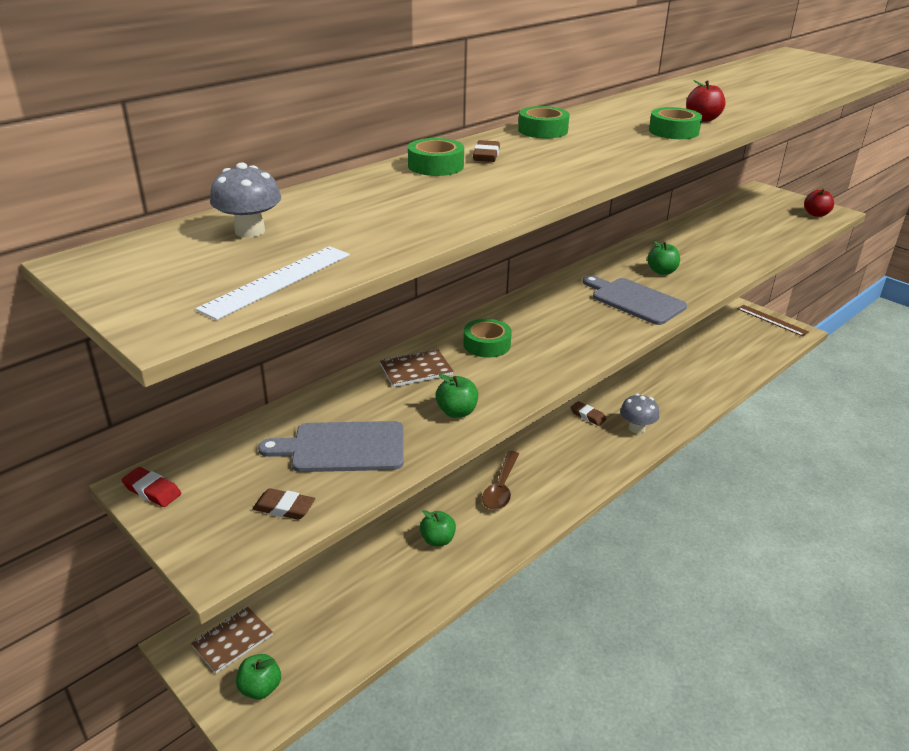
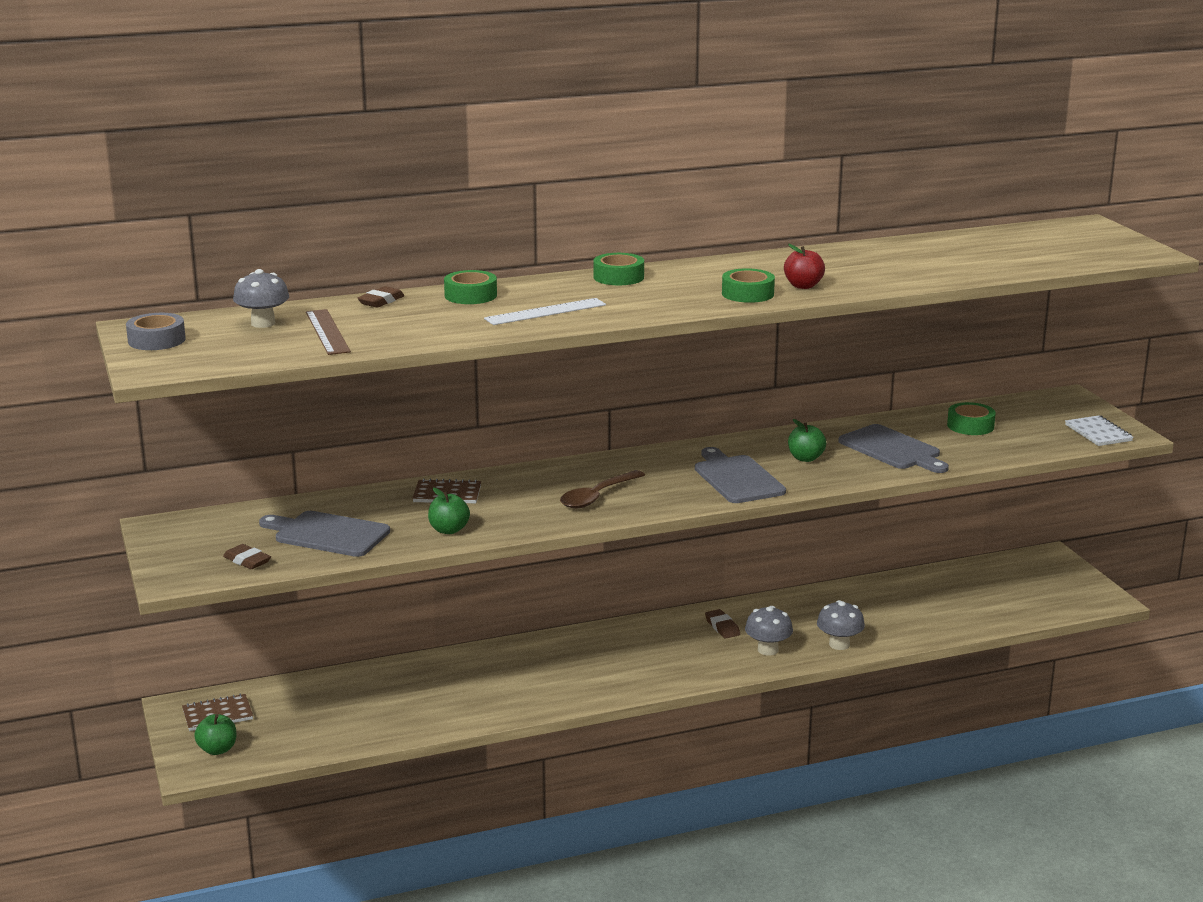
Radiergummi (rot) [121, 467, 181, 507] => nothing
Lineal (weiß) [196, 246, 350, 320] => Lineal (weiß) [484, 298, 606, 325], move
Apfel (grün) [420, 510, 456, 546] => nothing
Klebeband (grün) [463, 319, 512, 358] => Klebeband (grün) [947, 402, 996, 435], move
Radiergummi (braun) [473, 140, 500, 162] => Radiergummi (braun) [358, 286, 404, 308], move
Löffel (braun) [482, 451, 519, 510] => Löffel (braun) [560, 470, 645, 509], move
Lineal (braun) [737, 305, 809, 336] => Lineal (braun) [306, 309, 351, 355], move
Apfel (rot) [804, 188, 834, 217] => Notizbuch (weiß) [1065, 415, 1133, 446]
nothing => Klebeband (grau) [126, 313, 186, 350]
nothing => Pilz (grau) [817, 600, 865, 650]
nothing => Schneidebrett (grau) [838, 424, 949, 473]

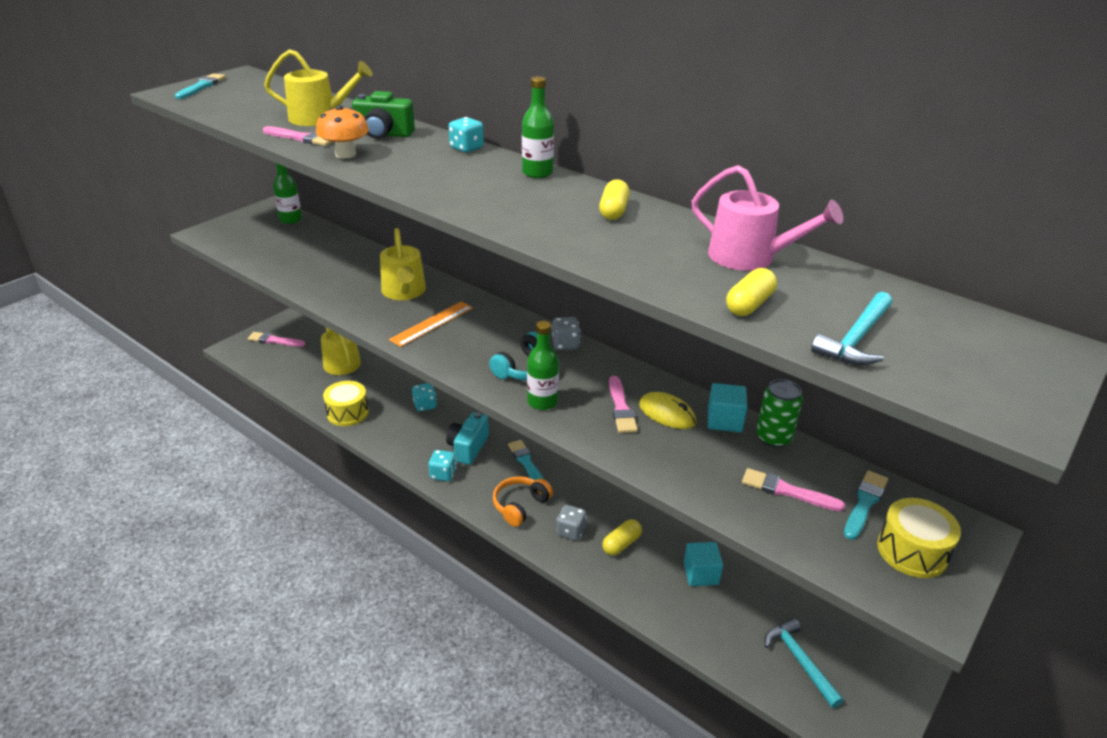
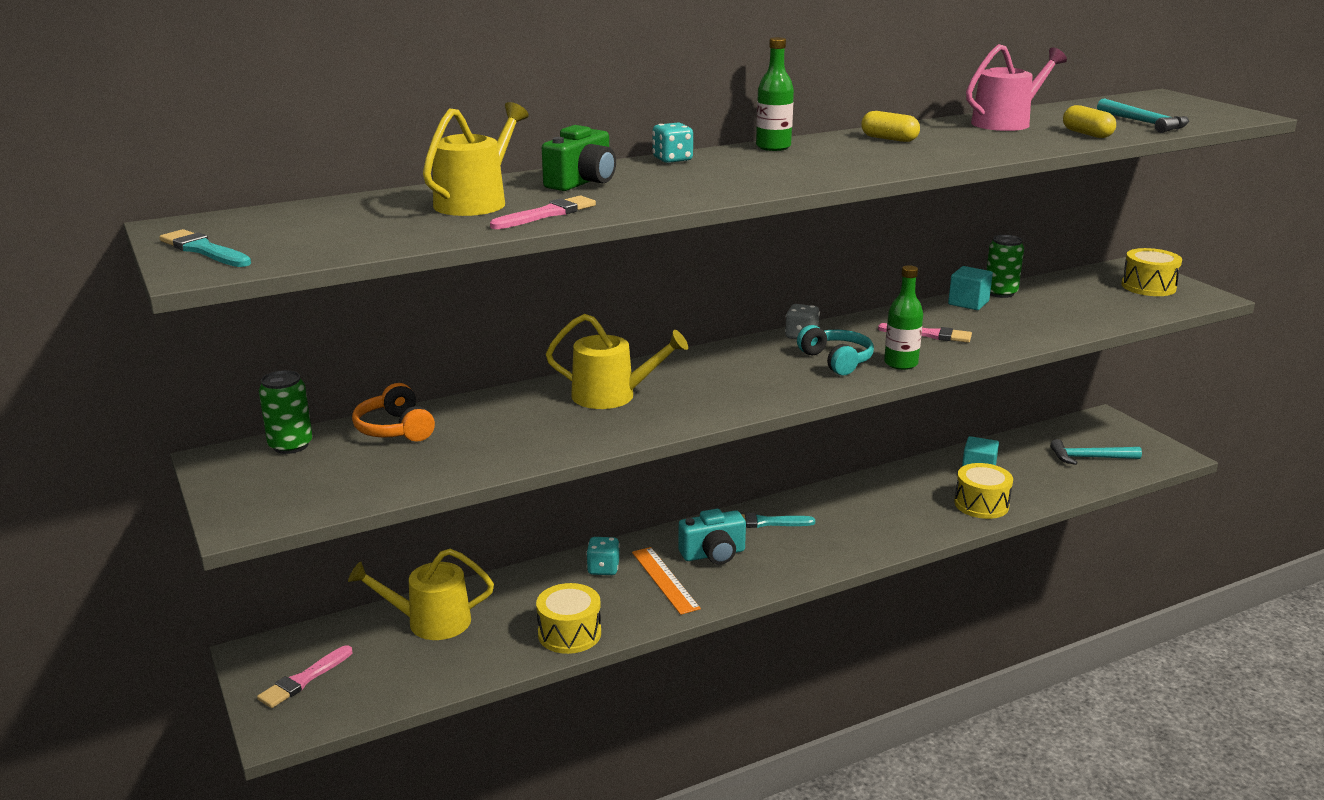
Flasche (grün) [273, 163, 302, 224] => Dose (grün) [259, 370, 313, 454]
Pilz (orange) [316, 105, 369, 159] => nothing
Lineal (orange) [389, 301, 473, 347] => Lineal (orange) [632, 547, 701, 615], move
Spielwürfel (türkis) [428, 450, 457, 481] => nothing
Kamera (türkis) [446, 412, 489, 465] => Kamera (türkis) [678, 509, 746, 565], 60 degrees counterclockwise
Kopfhörer (orange) [493, 476, 553, 527] => Kopfhörer (orange) [352, 383, 435, 442], move
Spielwürfel (grau) [556, 505, 587, 541] => nothing
Kapsel (gelb) [602, 519, 642, 555] => nothing
Computermaus (gelb) [639, 392, 696, 429] => nothing
Pinsel (rosa) [742, 468, 845, 512] => nothing
Pinsel (türkis) [844, 471, 888, 540] => nothing
nothing => Trommel (gelb) [954, 463, 1013, 519]

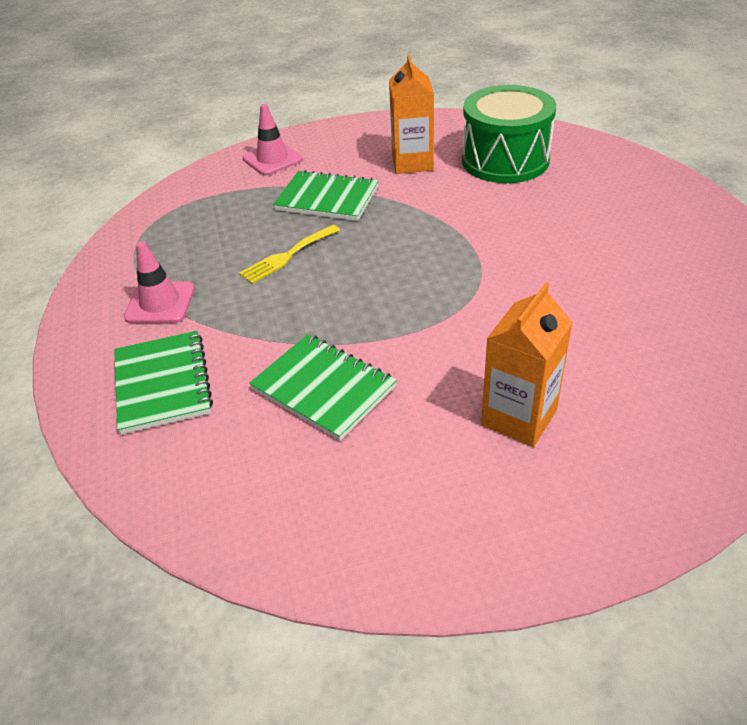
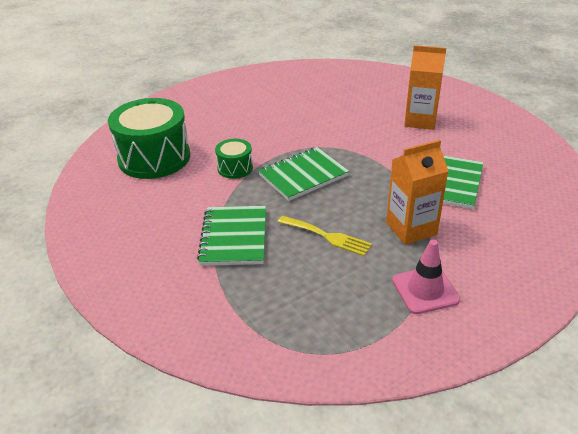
Notizbuch (grün) [114, 331, 213, 435] => Notizbuch (grün) [258, 147, 349, 201], move
Leitkegel (rosa) [243, 104, 303, 175] => nothing
Getränkekarton (orange) [389, 55, 434, 174] => Getränkekarton (orange) [386, 140, 449, 245], move
nothing => Trommel (grün) [215, 139, 253, 179]

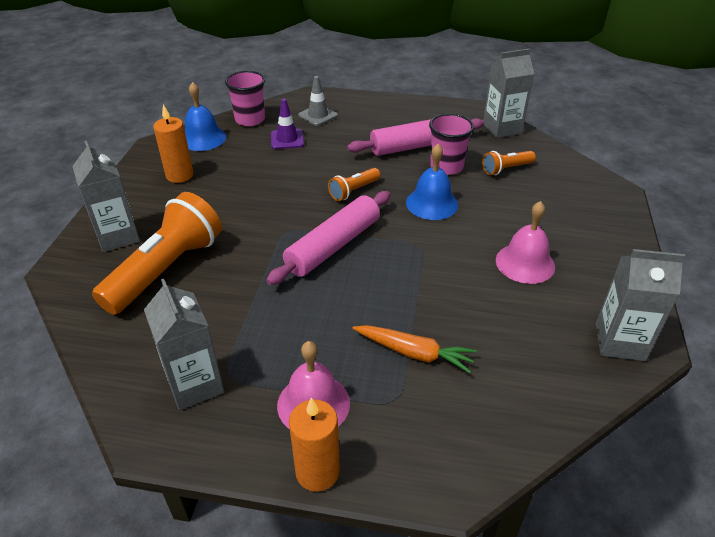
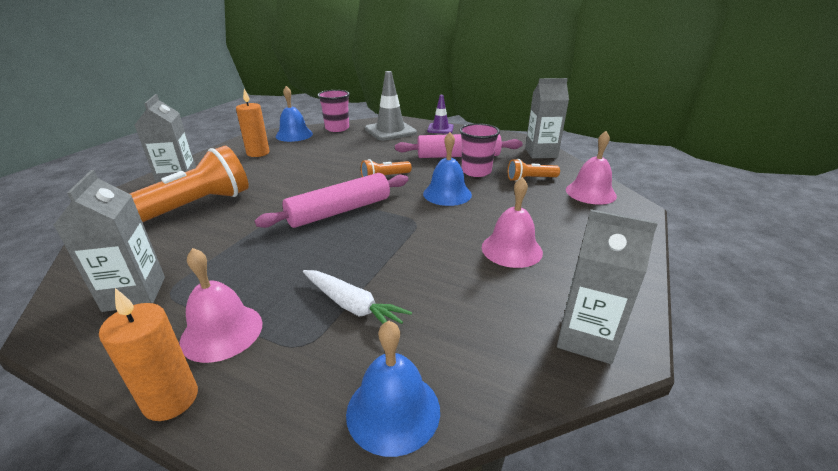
Leitkegel (lila) [271, 99, 304, 149] => Leitkegel (lila) [427, 95, 454, 134], move
Leitkegel (grau) [298, 76, 338, 126] => Leitkegel (grau) [365, 71, 417, 141], x1.68
Karotte (orange) [352, 325, 477, 373] => Karotte (weiß) [303, 270, 412, 324]
nothing => Glocke (blau) [346, 320, 440, 457]
nothing => Glocke (rosa) [566, 131, 617, 205]

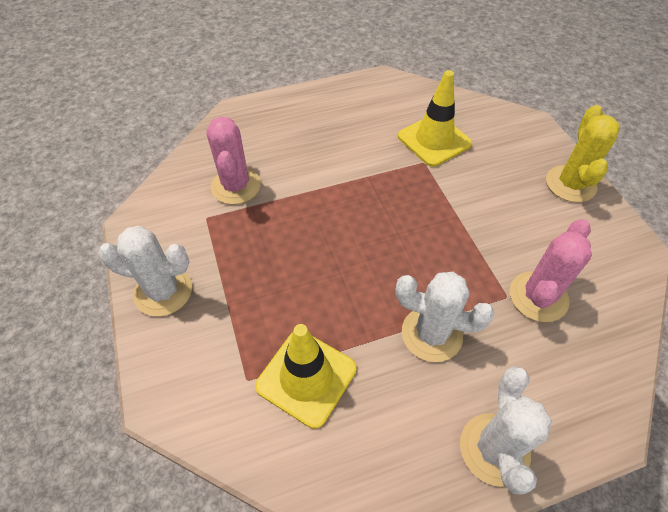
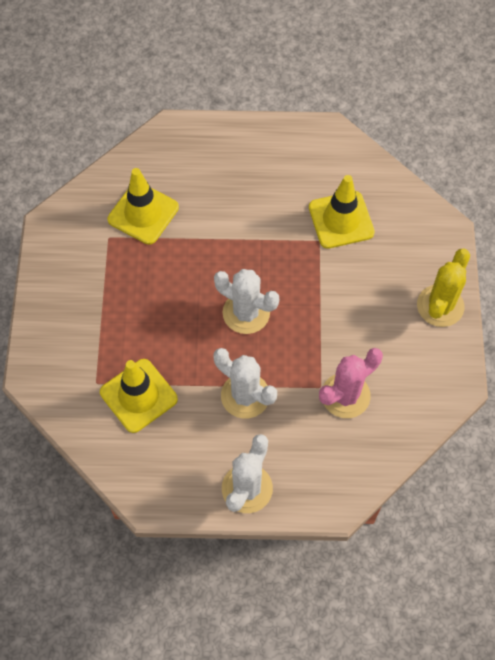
Kaktus (weiß) [99, 226, 192, 316] => Kaktus (weiß) [214, 269, 279, 334], move
Kaktus (rosa) [206, 117, 261, 204] => Leitkegel (gelb) [108, 168, 179, 245]

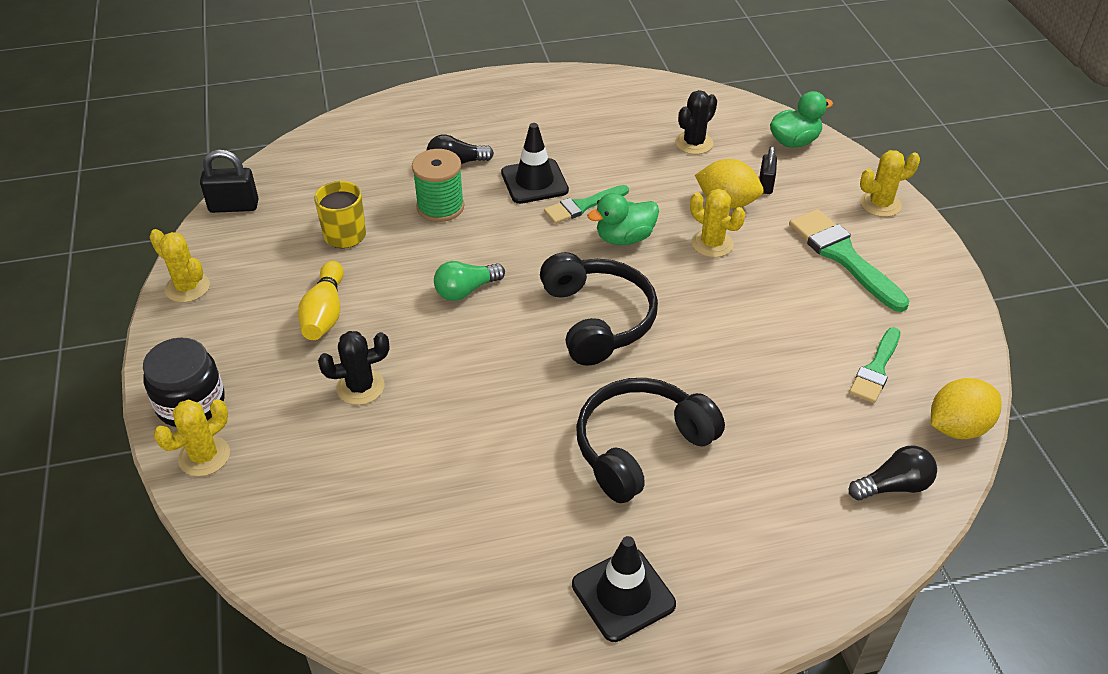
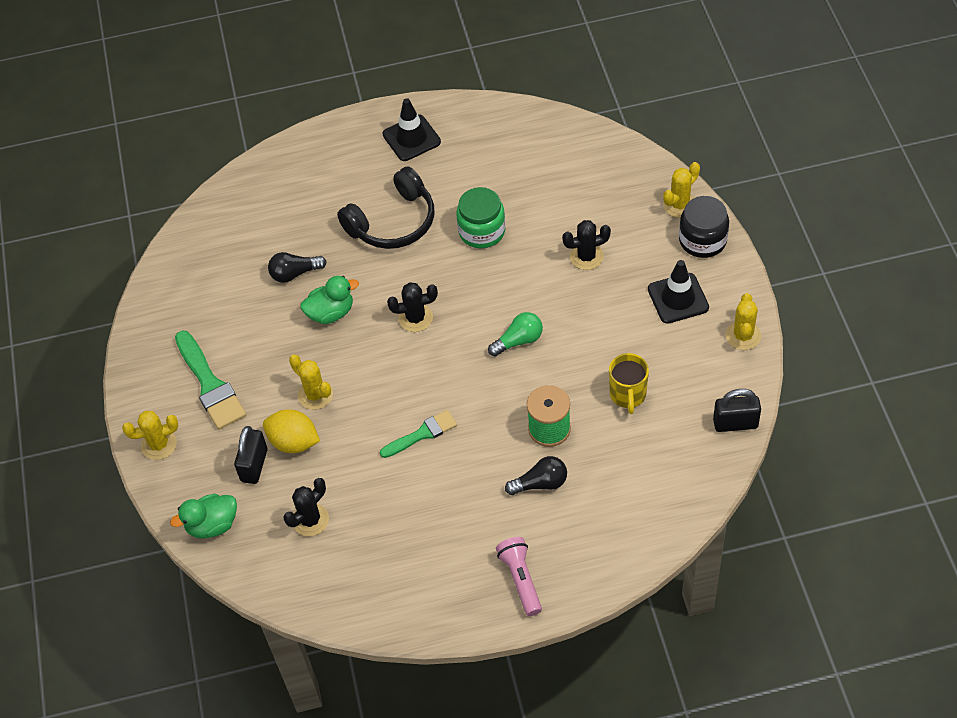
Kaktus (gelb) [150, 229, 210, 303] => Kaktus (gelb) [726, 293, 761, 350], 60 degrees clockwise
Bowlingkegel (gelb) [298, 261, 344, 340] => nothing
Leitkegel (schwarz) [501, 123, 569, 204] => Leitkegel (schwarz) [648, 260, 709, 324], move
Kopfhörer (schwarz) [540, 252, 658, 366] => Kaktus (schwarz) [387, 282, 438, 332]
Ente (grün) [587, 193, 659, 245] => Ente (grün) [301, 276, 359, 324], move
Vorhängeschloss (schwarz) [759, 146, 777, 194] => Vorhängeschloss (schwarz) [234, 426, 267, 484], x1.51
Pinsel (grün) [849, 327, 900, 403] => nothing
Glühbirne (schwarz) [849, 446, 937, 500] => Glühbirne (schwarz) [268, 252, 327, 283], move
Zitrone (gelb) [931, 378, 1002, 439] => nothing
nothing => Einmachglas (grün) [456, 187, 505, 248]
nothing => Taschenlampe (rosa) [496, 537, 542, 616]

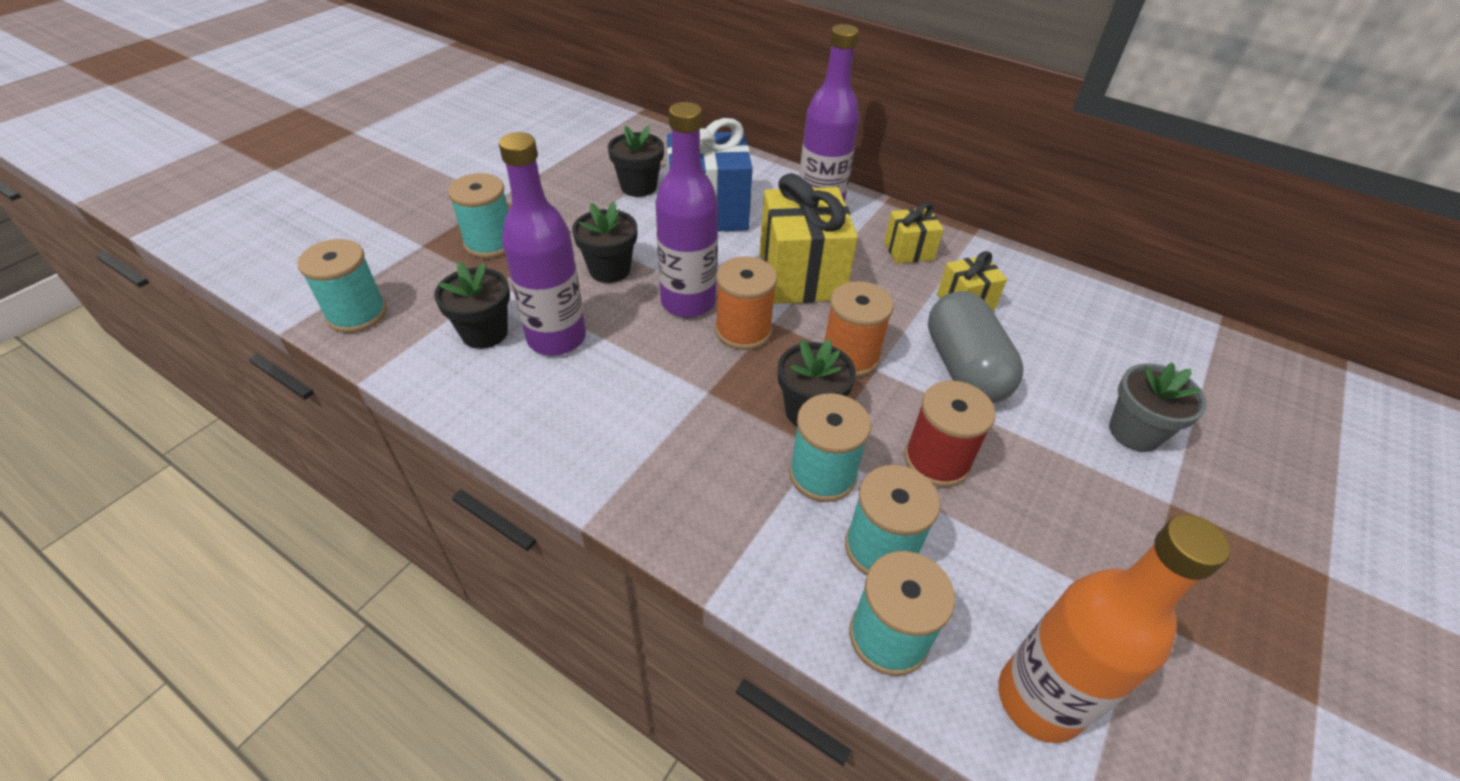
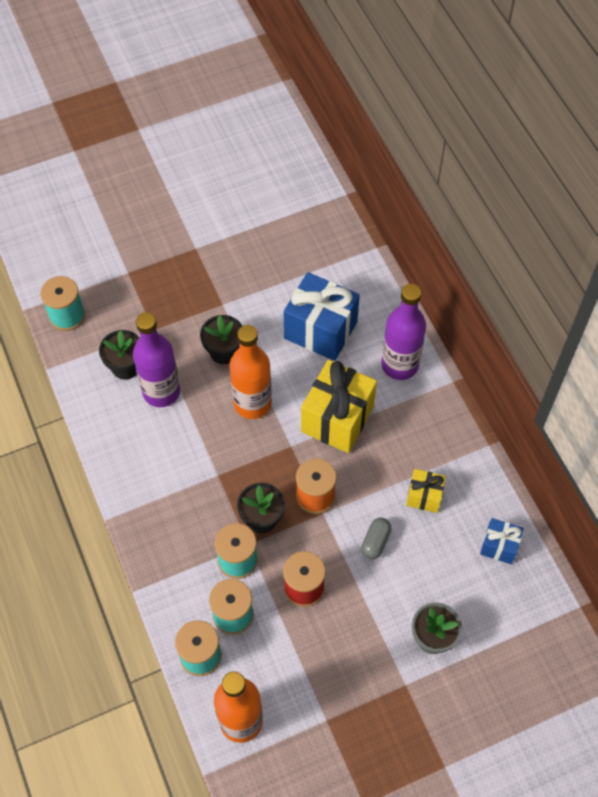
Garnrolle (türkis) [448, 173, 509, 258] => nothing
Blumentopf (schwarz) [608, 125, 664, 197] => nothing
Flasche (lila) [655, 102, 718, 317] => Flasche (orange) [230, 325, 272, 419]
Garnrolle (orange) [715, 256, 777, 350] => nothing
Geschenk (gelb) [884, 203, 944, 264] => nothing
Kapsel (grau) [928, 291, 1023, 403] => Kapsel (grau) [361, 518, 391, 559], x0.50
nothing => Geschenk (blau) [480, 518, 524, 564]

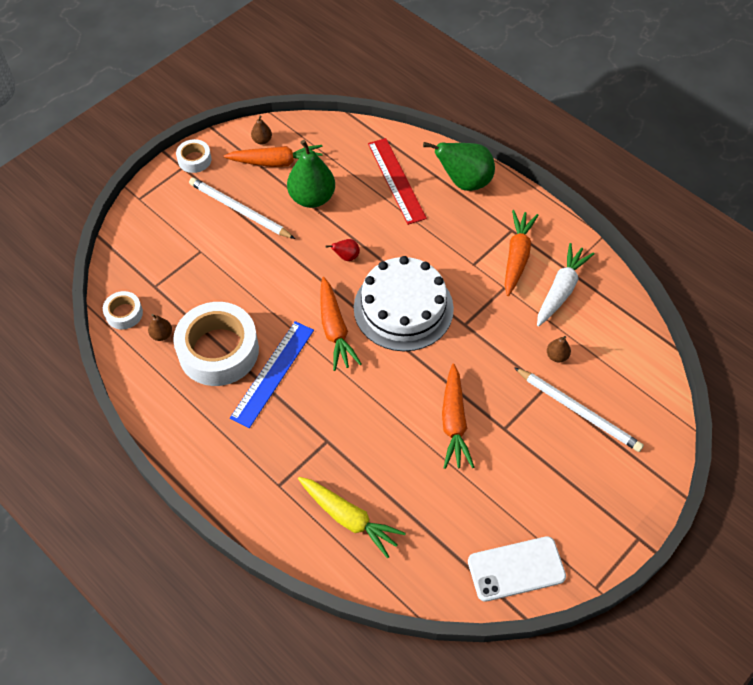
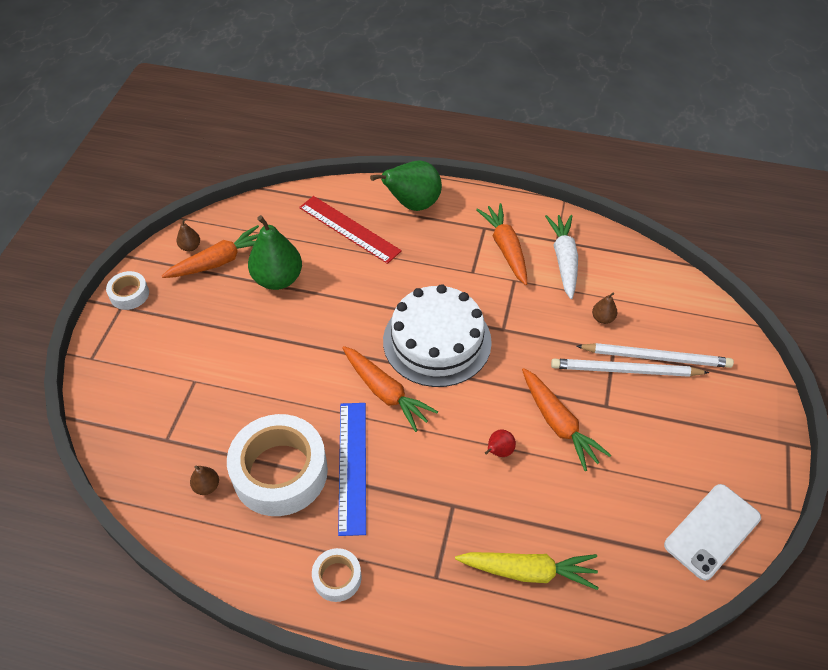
Klebeband (weiß) [103, 291, 143, 329] => Klebeband (weiß) [312, 548, 362, 602], move
Bleistift (weiß) [189, 178, 295, 239] => Bleistift (weiß) [551, 359, 710, 377], move
Birne (rot) [326, 239, 360, 261] => Birne (rot) [485, 429, 516, 457], move

